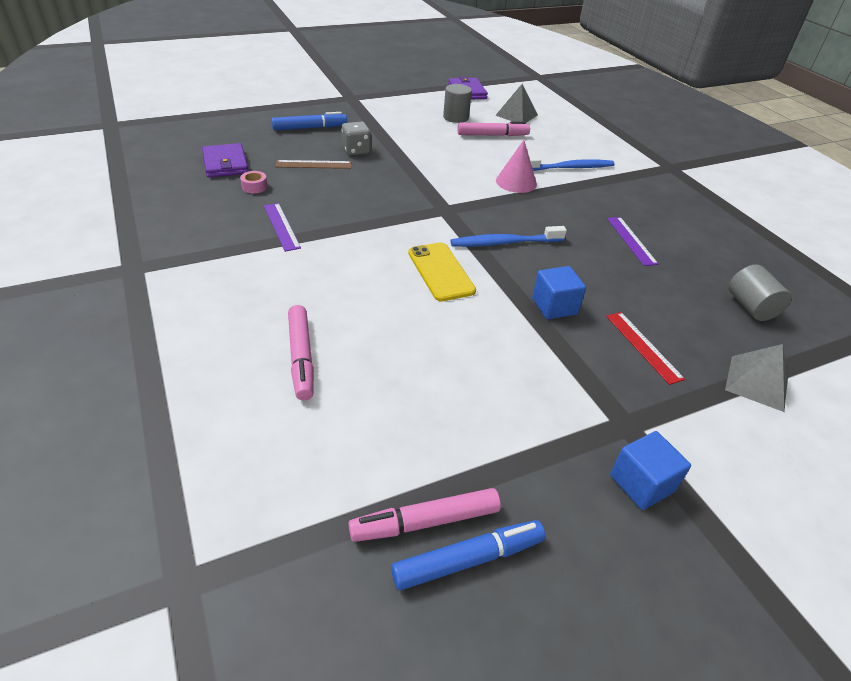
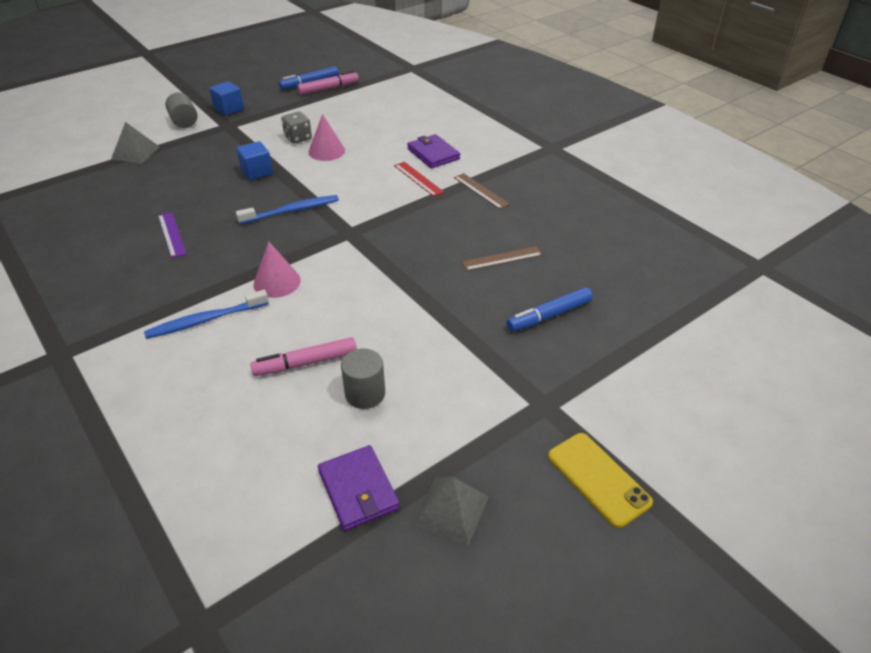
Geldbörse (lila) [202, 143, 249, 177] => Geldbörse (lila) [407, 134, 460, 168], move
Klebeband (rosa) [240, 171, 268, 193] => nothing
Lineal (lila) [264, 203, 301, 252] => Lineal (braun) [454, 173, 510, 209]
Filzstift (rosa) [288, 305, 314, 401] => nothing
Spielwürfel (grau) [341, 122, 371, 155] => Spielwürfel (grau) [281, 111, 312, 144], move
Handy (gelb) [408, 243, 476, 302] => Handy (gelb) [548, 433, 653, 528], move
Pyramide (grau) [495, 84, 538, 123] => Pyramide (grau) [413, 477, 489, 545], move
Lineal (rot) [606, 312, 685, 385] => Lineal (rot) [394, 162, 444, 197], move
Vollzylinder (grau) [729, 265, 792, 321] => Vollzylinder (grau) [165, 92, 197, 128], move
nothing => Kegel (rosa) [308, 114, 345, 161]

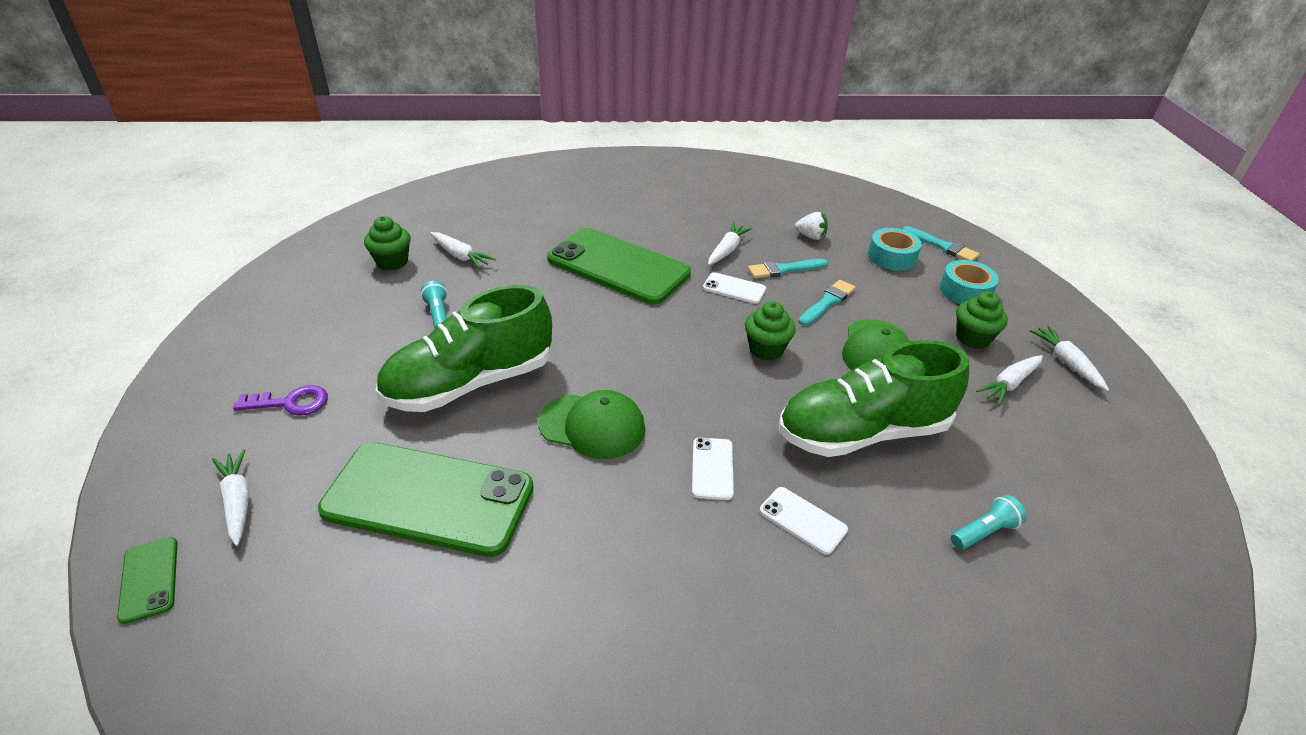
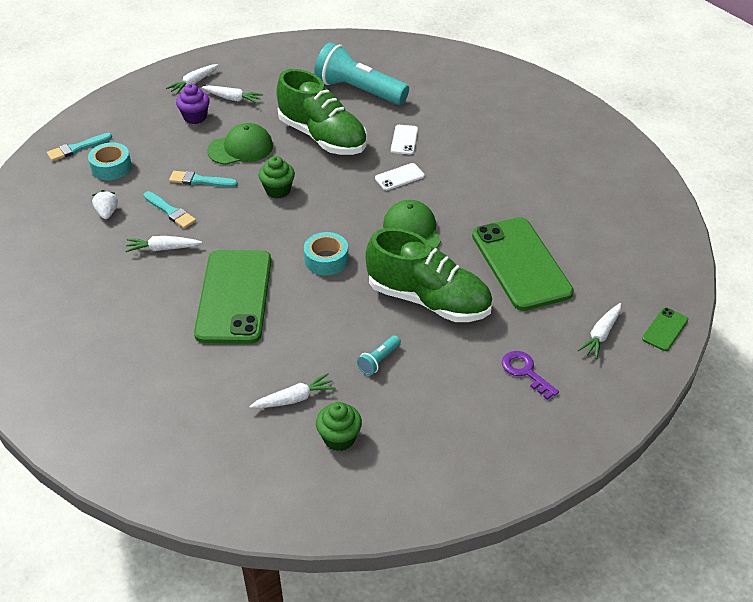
Karotte (weiß) [431, 232, 496, 269] => Karotte (weiß) [249, 373, 336, 408], 60 degrees clockwise
Handy (weiß) [703, 272, 766, 304] => nothing
Pinsel (türkis) [903, 226, 979, 261] => Pinsel (türkis) [47, 133, 112, 161], 135 degrees counterclockwise
Klebeband (türkis) [940, 260, 999, 304] => Klebeband (türkis) [304, 232, 348, 276], move
Taschenlampe (türkis) [951, 495, 1027, 550] => Taschenlampe (türkis) [314, 42, 409, 105], x2.41
Muffin (grün) [956, 291, 1008, 349] => Muffin (lila) [176, 84, 210, 124]

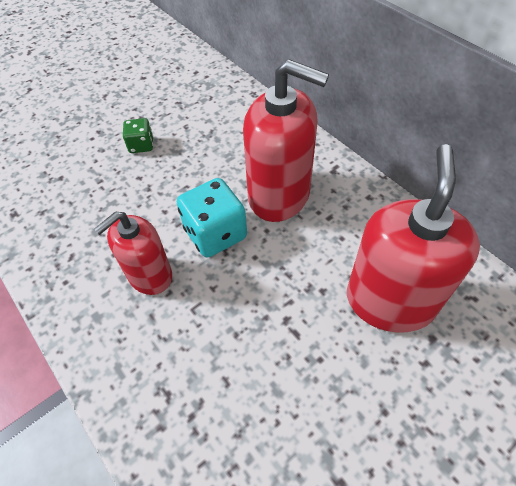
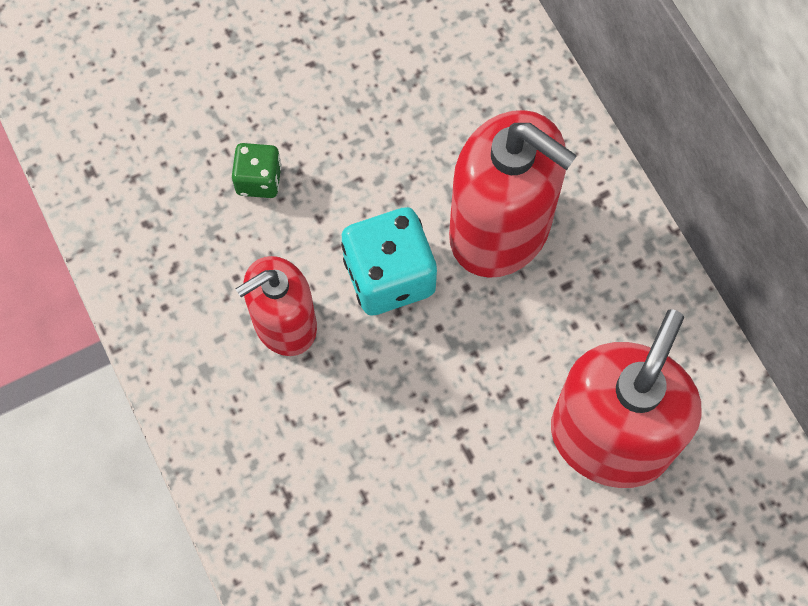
Spielwürfel (grün) [123, 118, 153, 153] => Spielwürfel (grün) [232, 143, 282, 198], move

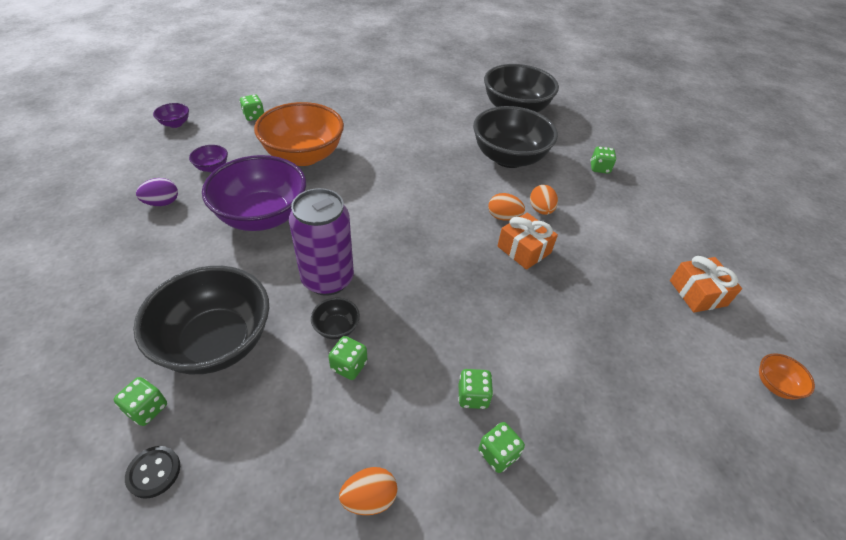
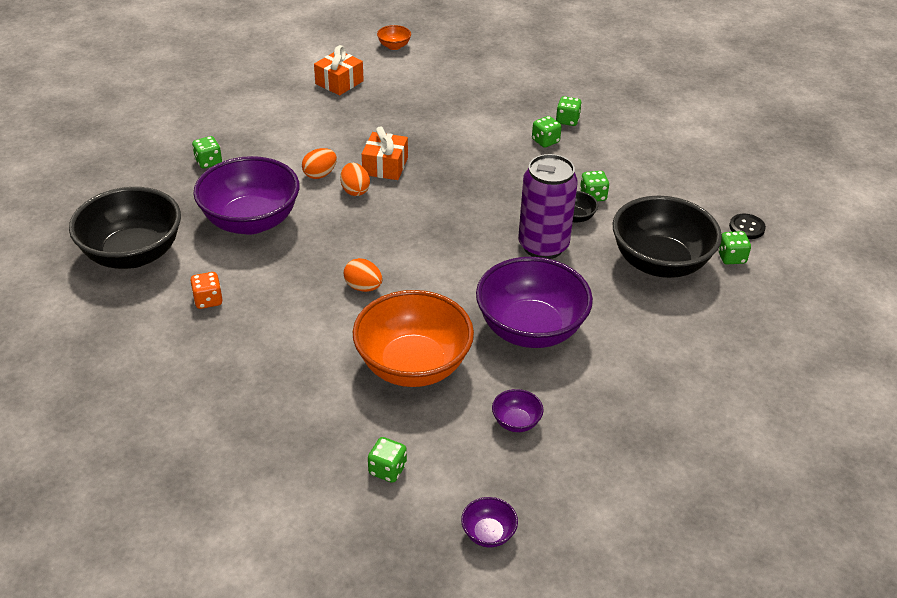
Ei (lila) [136, 178, 178, 206] => nothing
Ei (orange) [339, 467, 397, 515] => Ei (orange) [344, 258, 383, 292], move
Schüssel (schwarz) [473, 106, 558, 168] => Schüssel (lila) [193, 156, 300, 235]
nothing => Spielwürfel (orange) [190, 272, 223, 309]

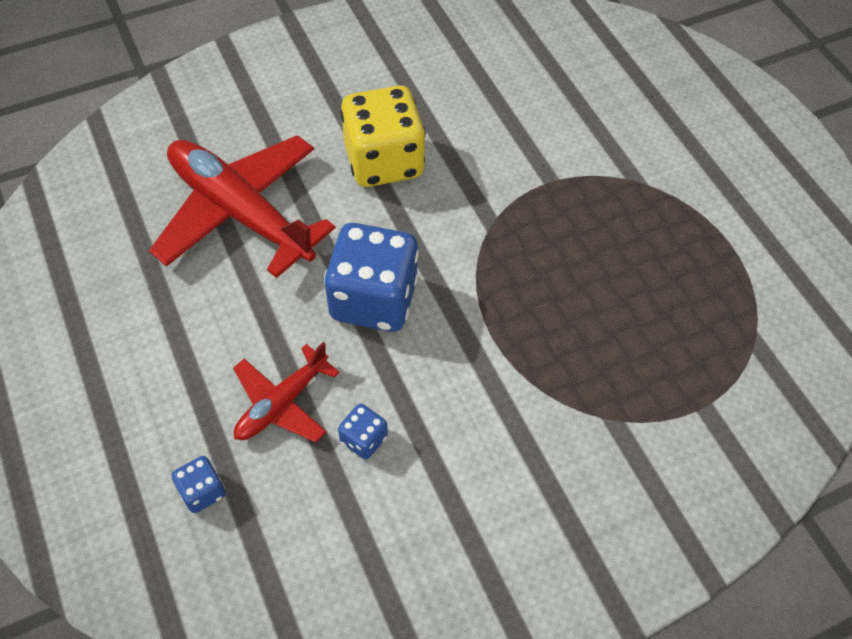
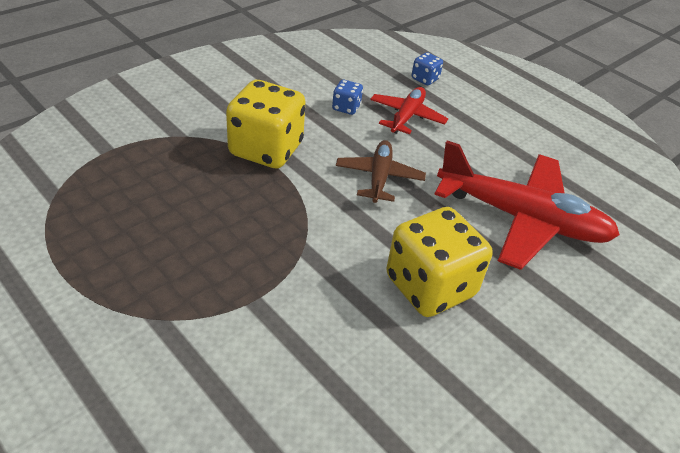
Spielwürfel (blau) [324, 223, 419, 332] => Flugzeug (braun) [336, 140, 426, 203]
nothing => Spielwürfel (gelb) [226, 80, 306, 169]

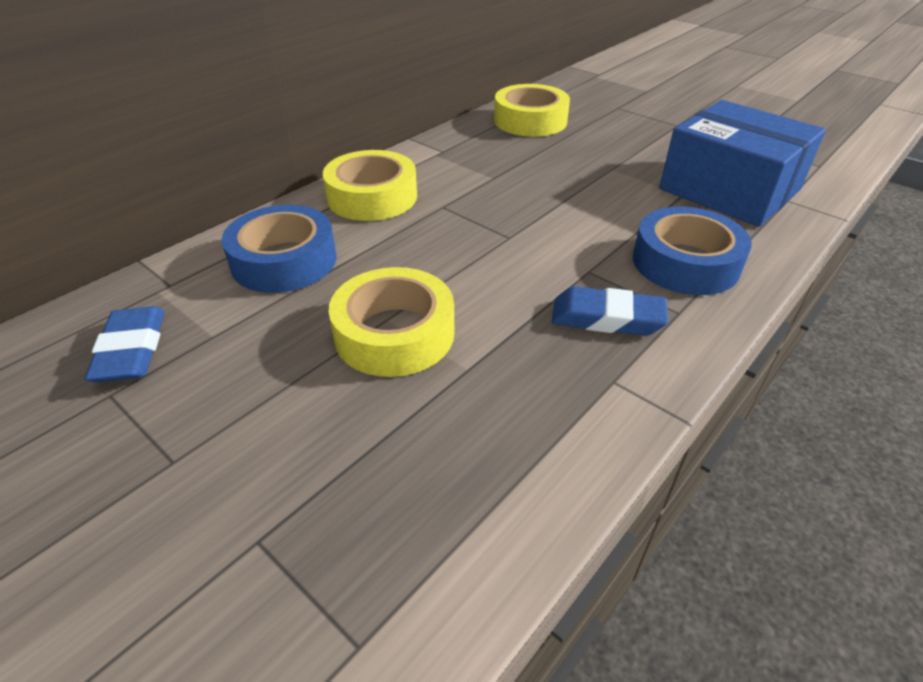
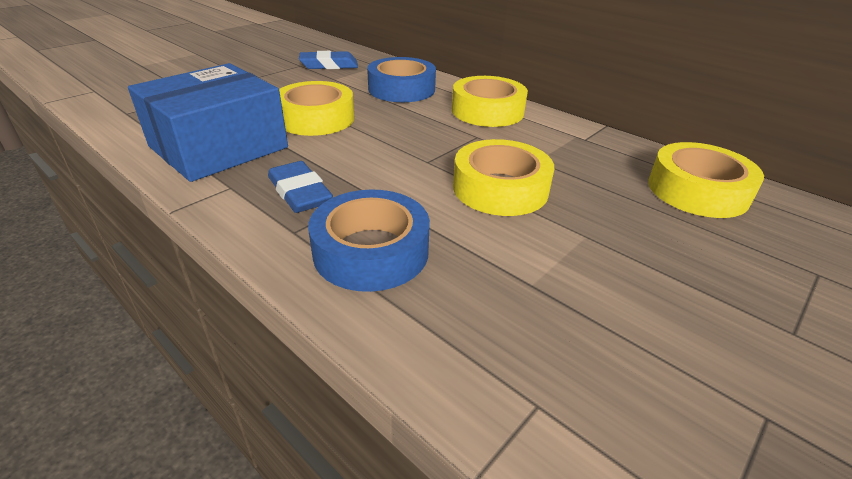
Radiergummi (blau) [552, 286, 668, 336] => Radiergummi (blau) [268, 161, 333, 213], 45 degrees counterclockwise
Schachtel (blau) [659, 100, 826, 227] => Schachtel (blau) [128, 63, 288, 182], move
nothing => Klebeband (gelb) [453, 139, 554, 216]

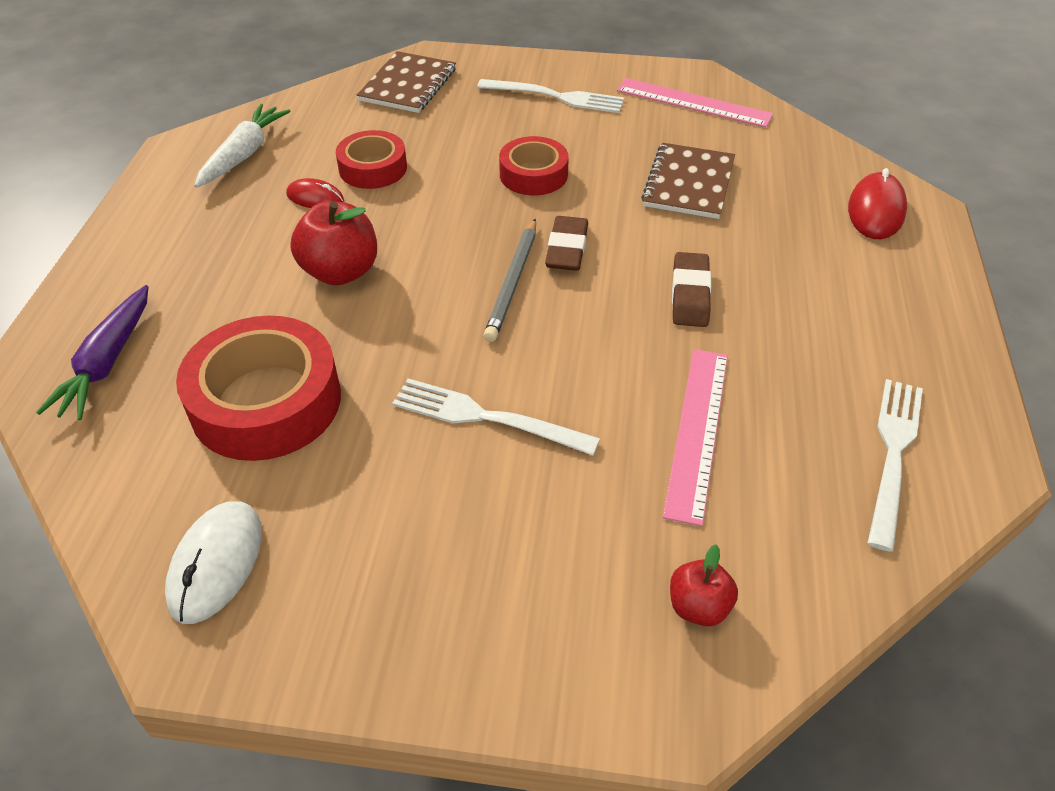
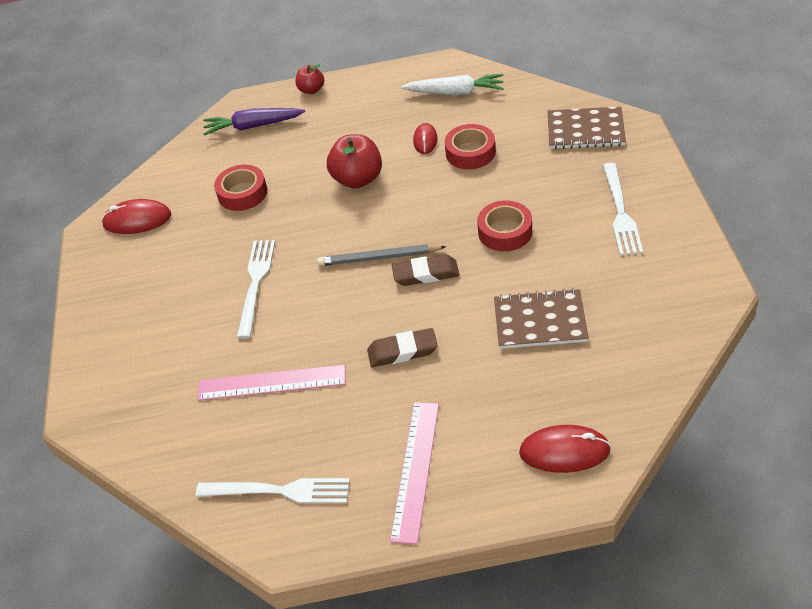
Computermaus (weiß) [165, 501, 262, 624] => Computermaus (rot) [101, 199, 171, 234]
Klebeband (rot) [176, 316, 341, 461] => Klebeband (rot) [214, 165, 267, 211], x0.59
Lineal (rosa) [617, 78, 773, 128] => Lineal (rosa) [390, 402, 439, 544], move
Apfel (rot) [670, 545, 738, 626] => Apfel (rot) [295, 64, 324, 94], move

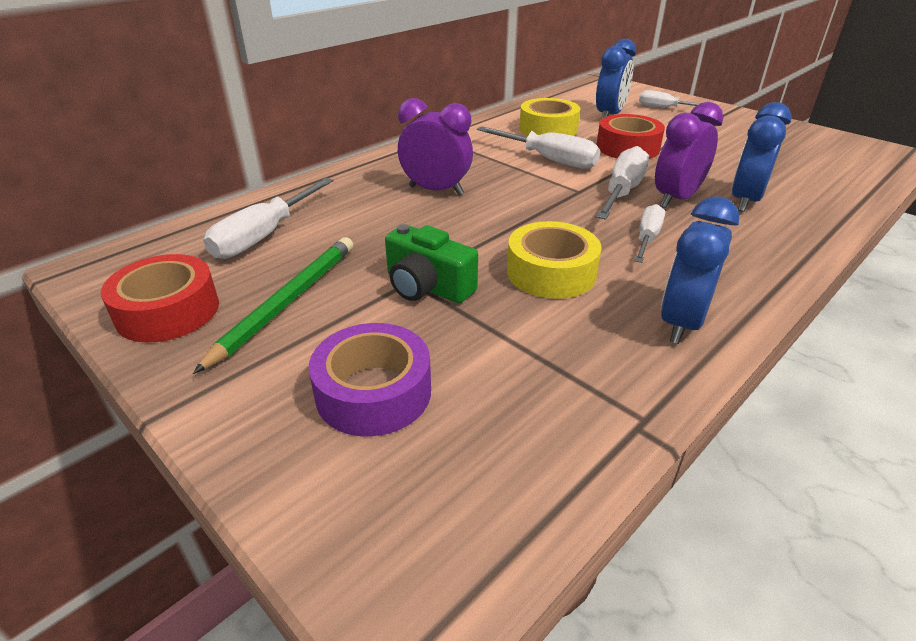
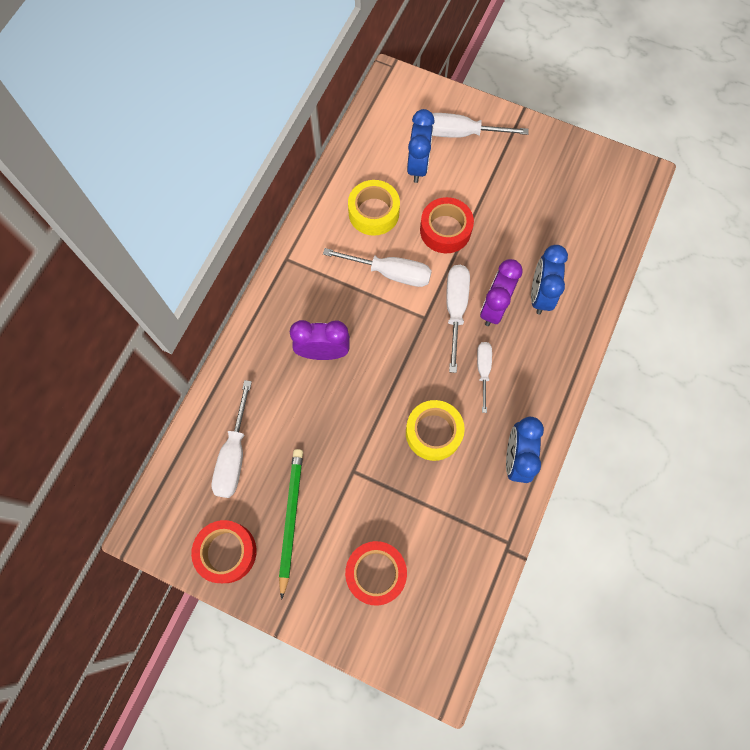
Klebeband (lila) [309, 323, 431, 436] => Klebeband (rot) [345, 541, 407, 606]
Kamera (grün) [385, 224, 478, 303] => nothing
Schraubenzieher (weiß) [639, 90, 700, 108] => Schraubenzieher (weiß) [432, 113, 529, 138], x1.59

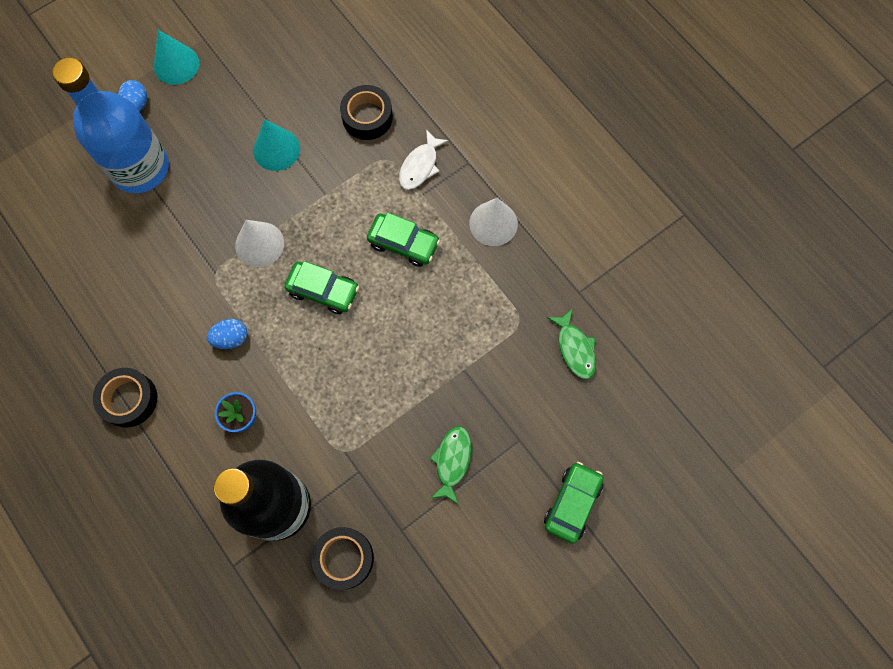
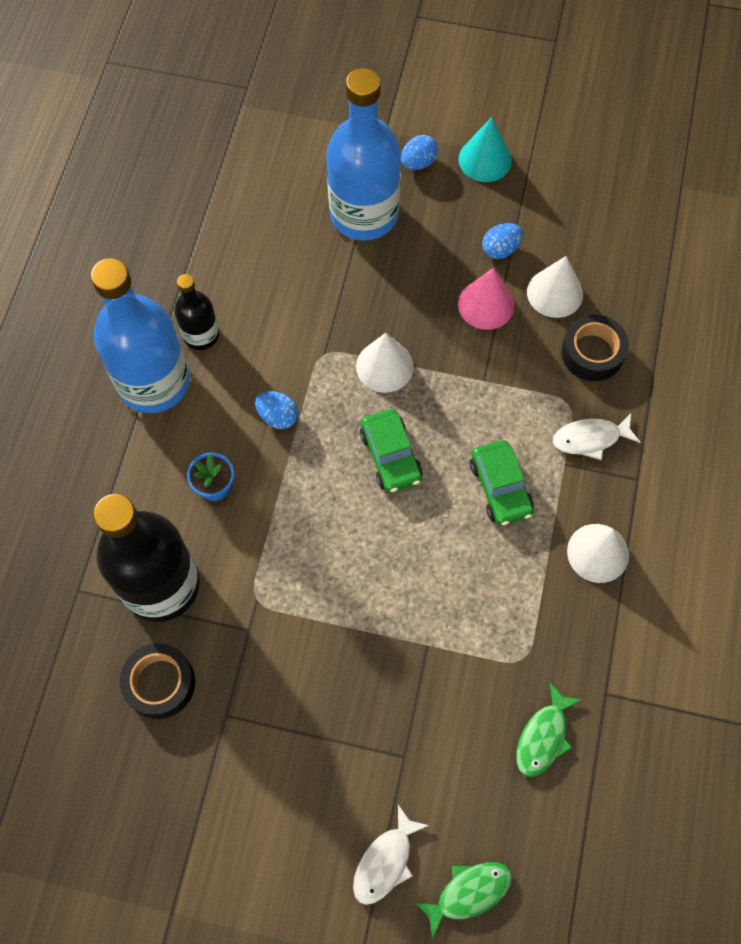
Klebeband (schwarz) [93, 368, 157, 428] => Flasche (blau) [91, 258, 190, 413]
Kegel (türkis) [253, 119, 300, 171] => Kegel (rosa) [458, 268, 514, 330]
Fisch (grün) [429, 426, 471, 505] => Fisch (grün) [414, 862, 512, 939], move
Auto (grün) [544, 462, 604, 544] => Fisch (weiß) [353, 805, 429, 905]
nothing => Flasche (schwarz) [174, 274, 219, 350]
nothing => Ei (blau) [482, 223, 523, 259]
nothing => Kegel (weiß) [527, 256, 583, 318]

